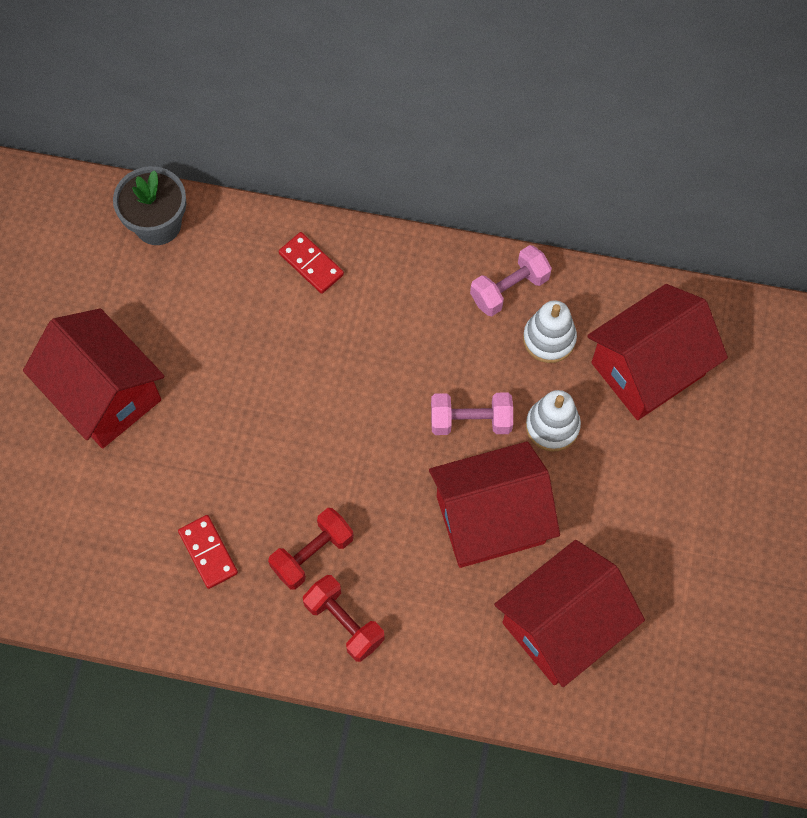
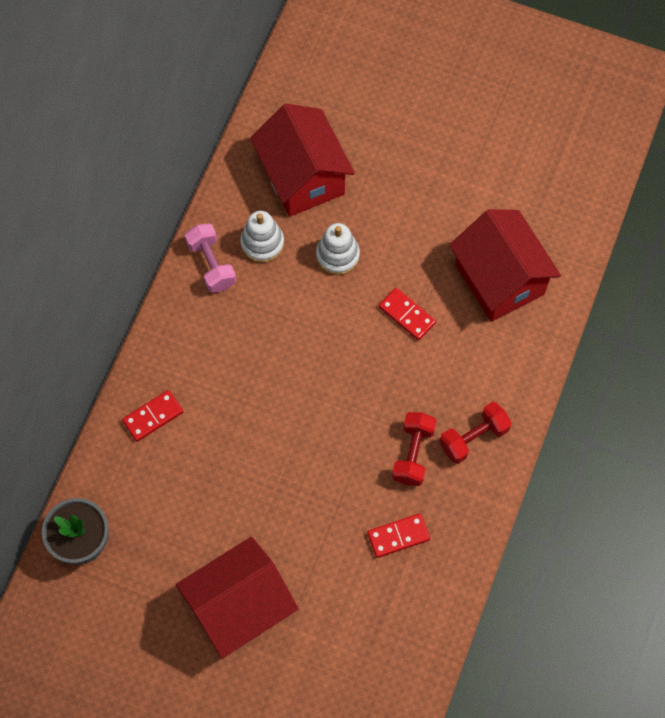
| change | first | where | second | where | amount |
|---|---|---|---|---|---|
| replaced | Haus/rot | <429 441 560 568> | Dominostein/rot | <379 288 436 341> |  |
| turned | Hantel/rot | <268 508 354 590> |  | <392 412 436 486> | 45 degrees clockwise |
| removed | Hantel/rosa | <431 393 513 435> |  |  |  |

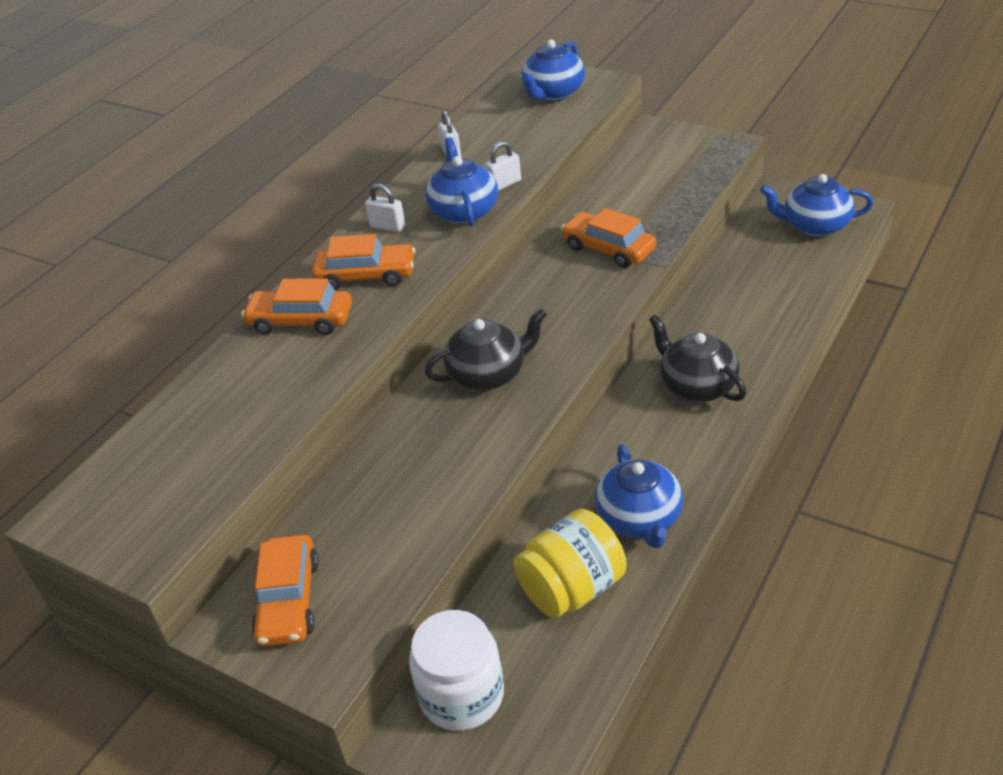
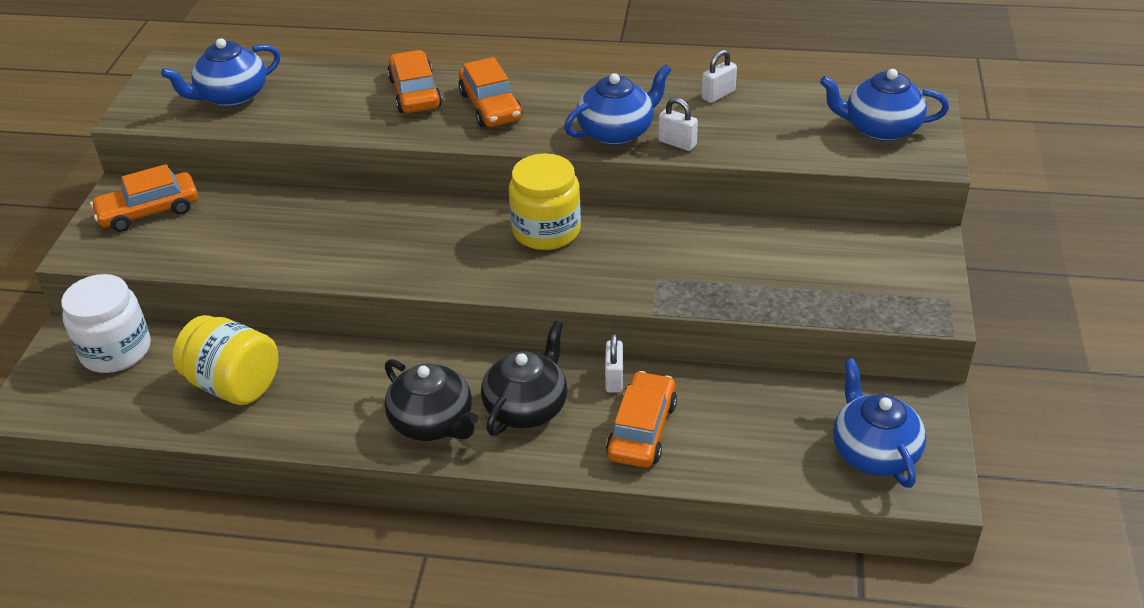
| change | first | where | second | where | amount |
|---|---|---|---|---|---|
| moved | Teekanne/blau | <595 444 683 548> |  | <161 38 280 107> |  |
| moved | Teekanne/schwarz | <425 308 547 390> |  | <384 359 479 441> |  |
| added |  |  | Einmachglas/gelb | <509 153 581 250> |  |
| moved | Vorhängeschloss/weiß | <365 184 405 232> |  | <605 333 623 393> |  |
| moved | Auto/orange | <561 208 656 268> |  | <606 371 677 468> |  |

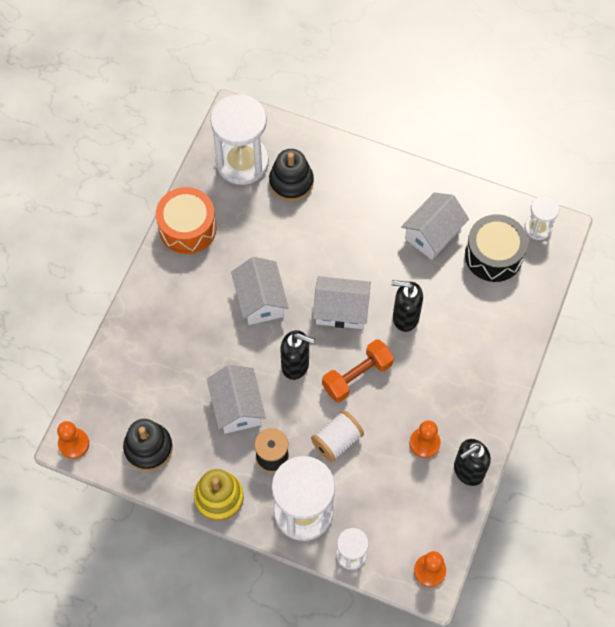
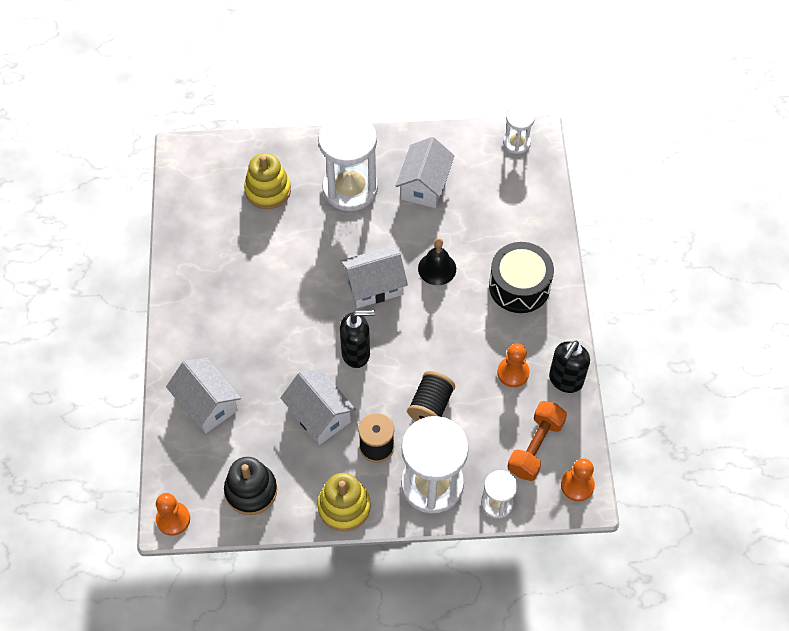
| change | first | where | second | where | amount |
|---|---|---|---|---|---|
| moved | Haus/weiß | <231 257 289 325> |  | <166 358 241 433> |  |
| recoloured | Stapelspielzeug/schwarz | <269 149 314 201> | Stapelspielzeug/gelb | <244 153 291 209> |  |
| moved | Sanduhr/weiß | <210 94 269 185> |  | <318 113 378 211> |  |
| recoloured | Garnrolle/weiß | <311 410 364 462> | Garnrolle/schwarz | <407 371 455 421> |  |
| replaced | Seifenspender/schwarz | <391 280 423 332> | Glocke/schwarz | <418 238 456 285> |  |
| moved | Trommel/schwarz | <465 214 528 282> |  | <489 242 554 313> |  |
| moved | Hantel/orange | <322 339 394 402> |  | <507 401 567 481> |  |
| removed | Trommel/orange | <156 187 217 254> |  |  |  |

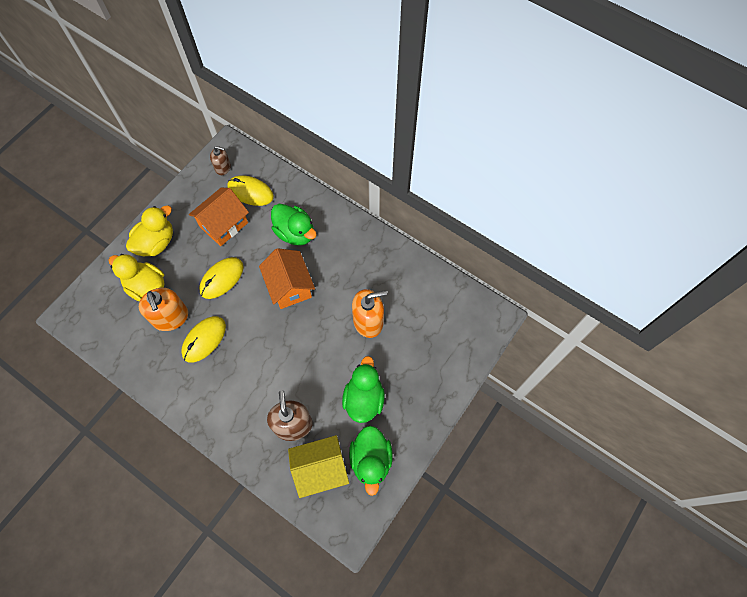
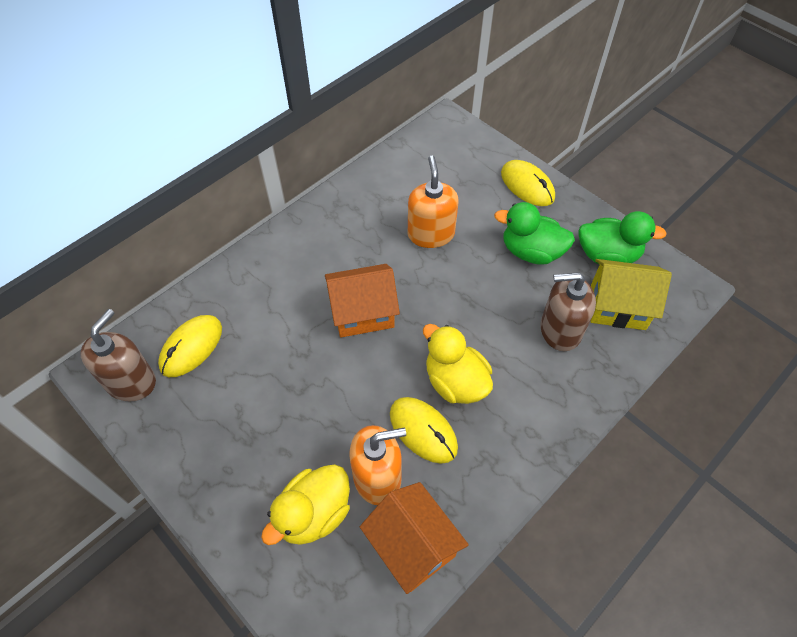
| change | first | where | second | where | amount |
|---|---|---|---|---|---|
| resized | Seifenspender/braun | <210 146 231 175> |  | <80 309 156 402> | x1.72 |
| moved | Haus/orange | <189 188 249 246> |  | <360 482 469 594> |  |
| moved | Ente/gelb | <126 205 173 256> |  | <423 324 493 404> |  |
| moved | Computermaus/gelb | <199 257 244 299> |  | <501 160 555 206> |  |
| turned | Haus/gelb | <288 435 349 498> |  | <590 259 672 330> | 75 degrees counterclockwise |
| removed | Ente/grün | <271 204 317 246> |  |  |  |

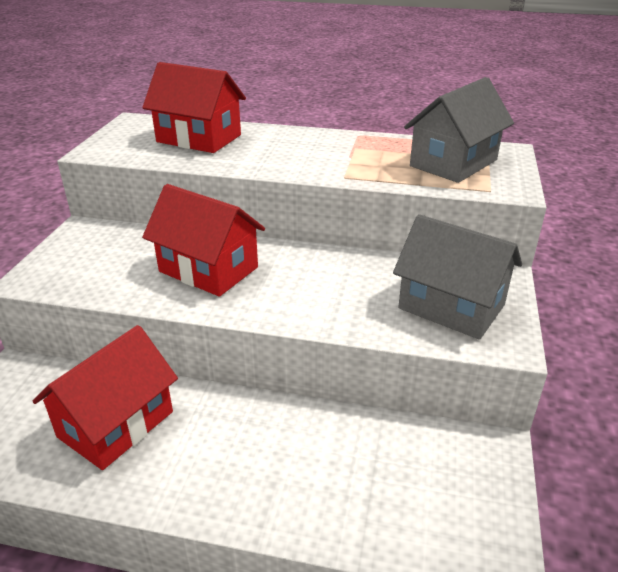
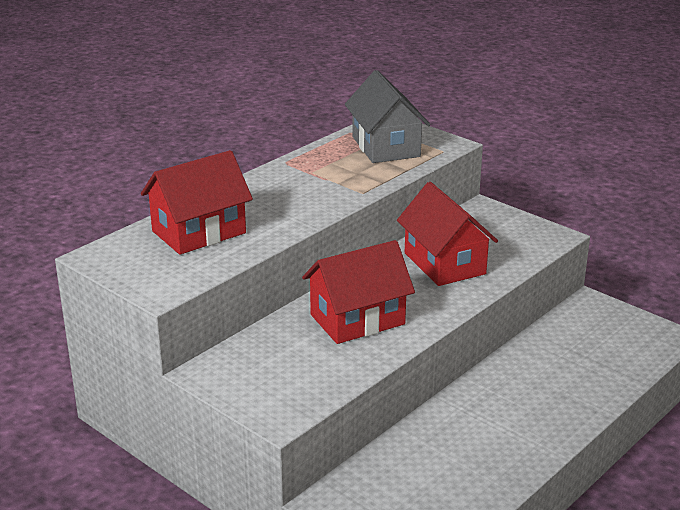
| change | first | where | second | where | amount |
|---|---|---|---|---|---|
| moved | Haus/rot | <33 325 178 470> |  | <397 182 498 286> |  |
| removed | Haus/grau | <393 214 522 339> |  |  |  |

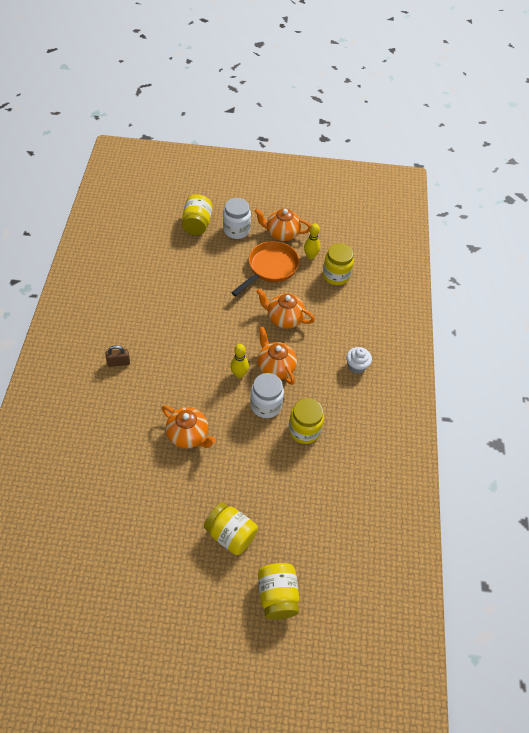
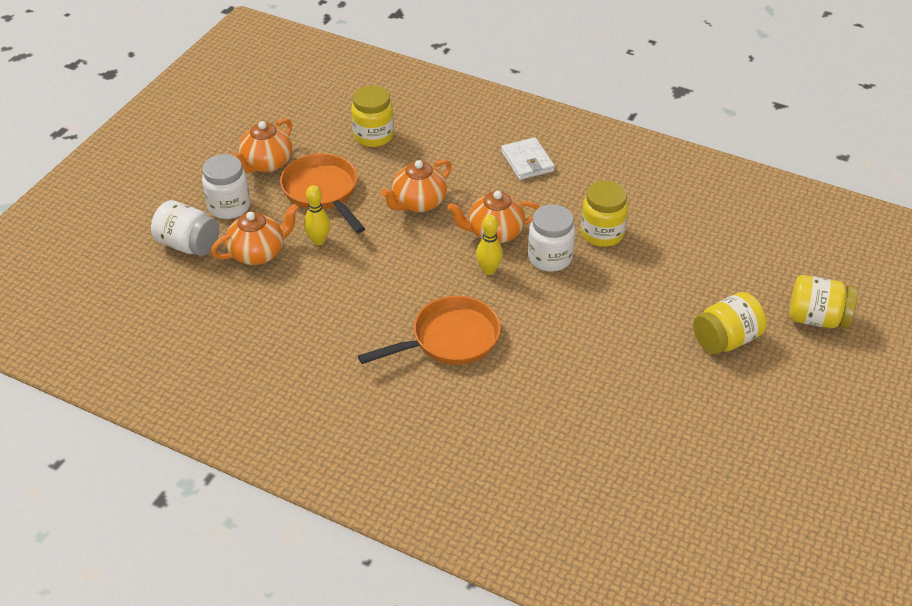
| change | first | where | second | where | amount |
|---|---|---|---|---|---|
| recoloured | Einmachglas/gelb | <182 194 212 235> | Einmachglas/weiß | <151 200 219 256> |  |
| moved | Teekanne/orange | <161 405 216 448> |  | <211 204 299 265> |  |
| moved | Bowlingkegel/gelb | <304 223 320 260> |  | <304 185 330 245> |  |
| added |  |  | Pfanne/orange | <358 296 501 365> |  |
| replaced | Muffin/weiß | <346 347 372 374> | Geldbörse/weiß | <501 137 555 180> |  |
| removed | Vorhängeschloss/braun | <105 345 130 367> |  |  |  |

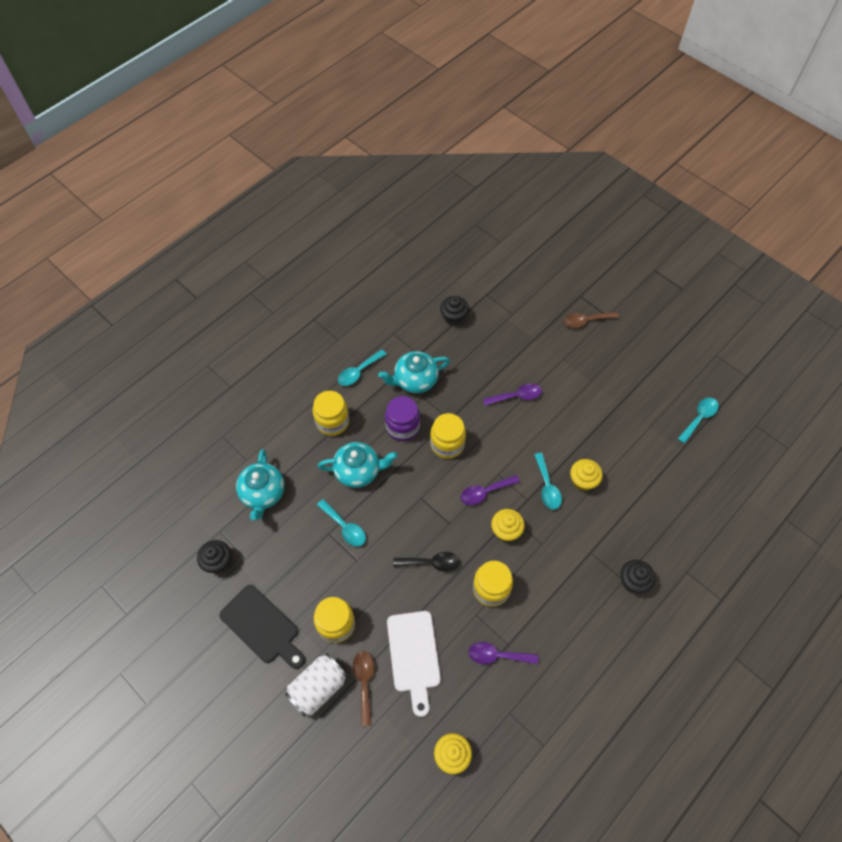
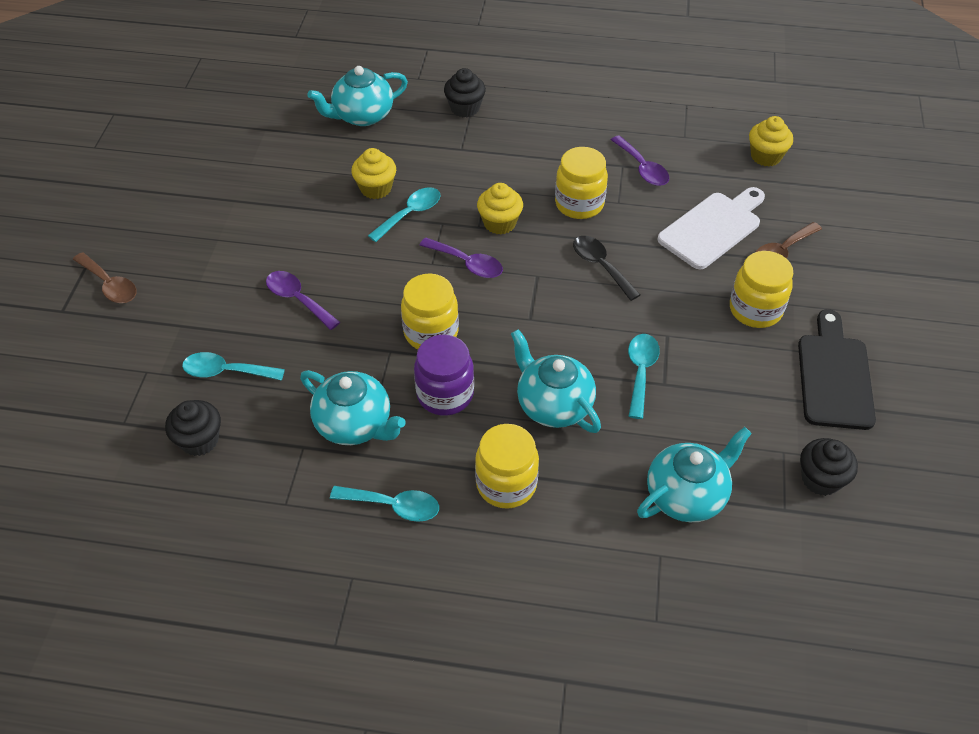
| change | first | where | second | where | amount |
|---|---|---|---|---|---|
| moved | Löffel/türkis | <678 397 719 444> |  | <182 352 285 381> |  |
| added |  |  | Teekanne/türkis | <308 66 408 126> |  |
| removed | Dose/weiß | <285 653 348 717> |  |  |  |

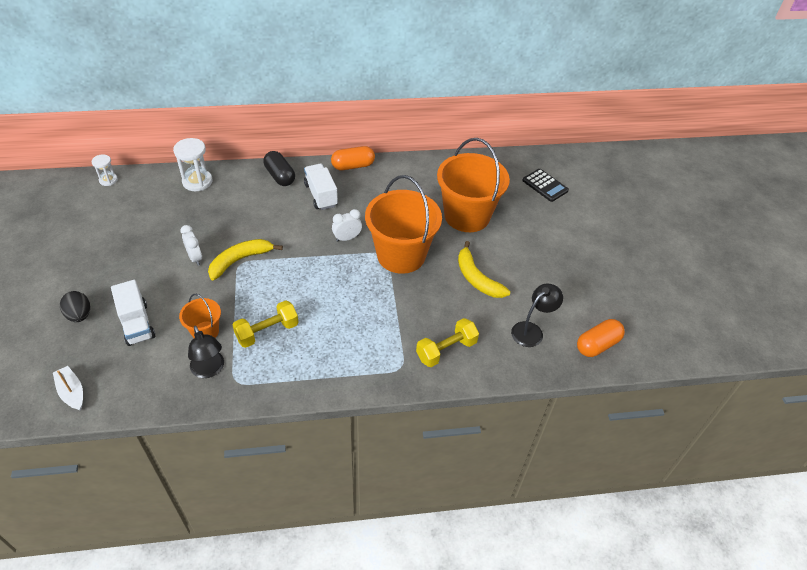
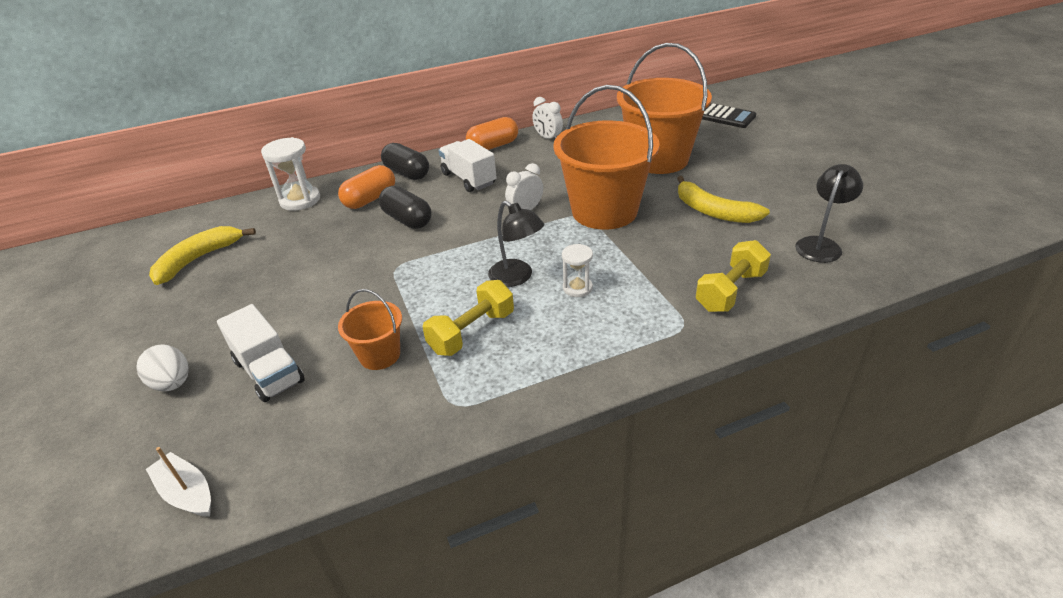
| change | first | where | second | where | amount |
|---|---|---|---|---|---|
| recoloured | Ei/schwarz | <60 291 90 322> | Ei/weiß | <136 344 189 391> |  |
| moved | Banane/gelb | <208 239 283 281> |  | <149 226 256 285> |  |
| moved | Kapsel/orange | <577 319 625 357> |  | <338 165 395 209> |  |
| added |  |  | Kapsel/schwarz | <379 186 432 229> |  |
| moved | Lampe/schwarz | <188 326 224 378> |  | <488 201 544 287> |  |
| moved | Wecker/weiß | <180 225 202 266> |  | <532 97 563 139> |  |
| moved | Sanduhr/weiß | <91 154 118 186> |  | <562 244 593 297> |  |

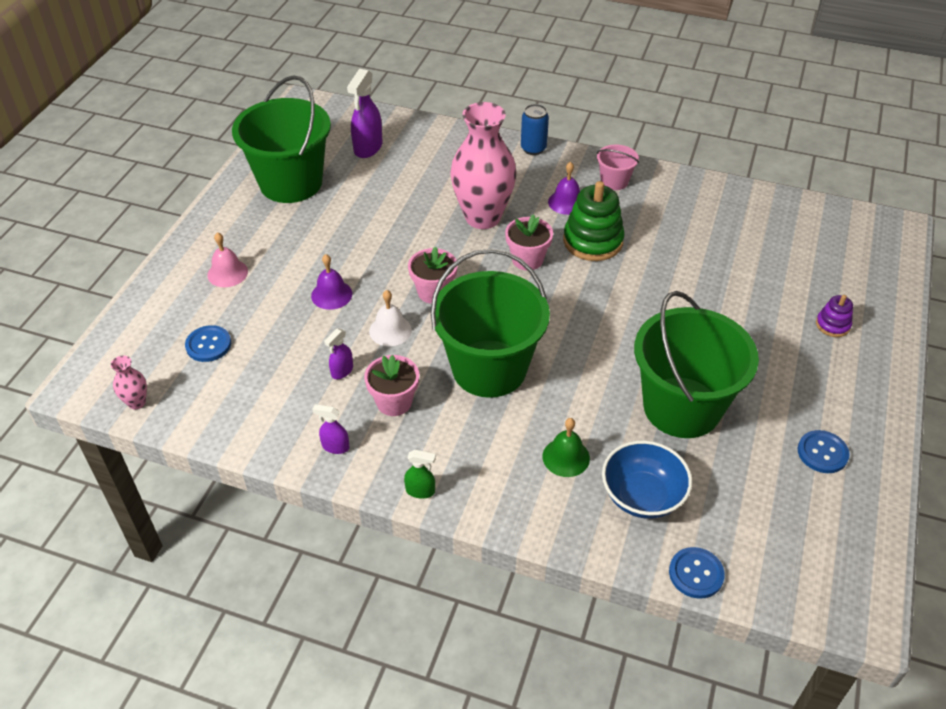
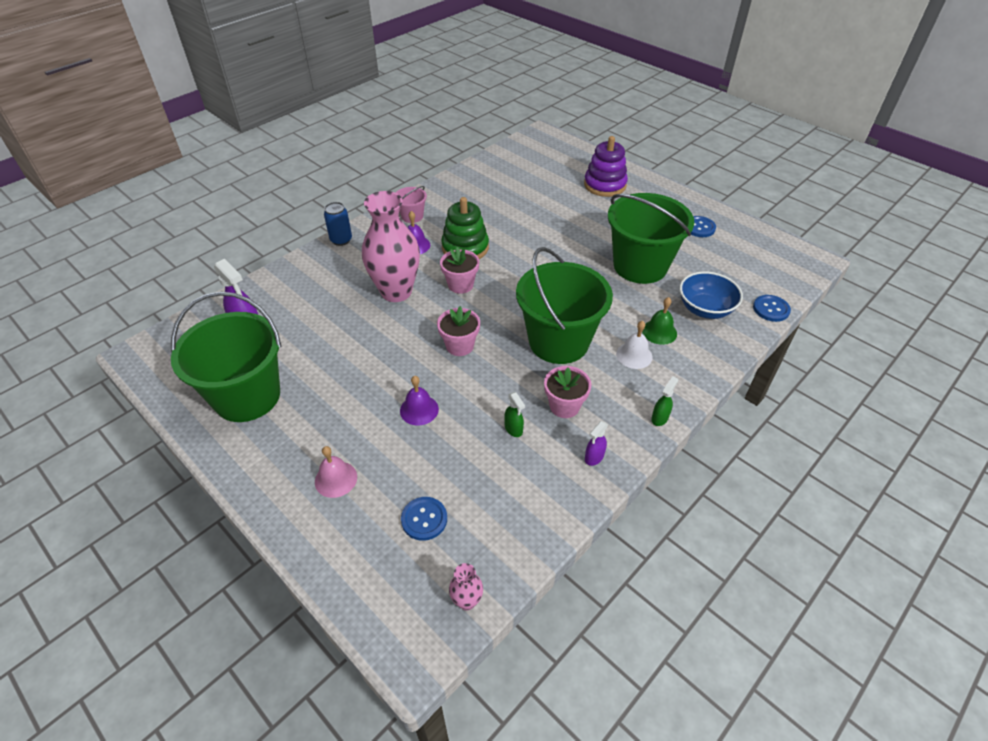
| change | first | where | second | where | amount |
|---|---|---|---|---|---|
| recoloured | Sprühflasche/lila | <324 328 353 379> | Sprühflasche/grün | <504 392 525 437> |  |
| resized | Stapelspielzeug/lila | <816 295 853 337> |  | <584 136 628 197> | x1.92 |
| moved | Glocke/weiß | <369 290 412 346> |  | <616 321 653 369> |  |

